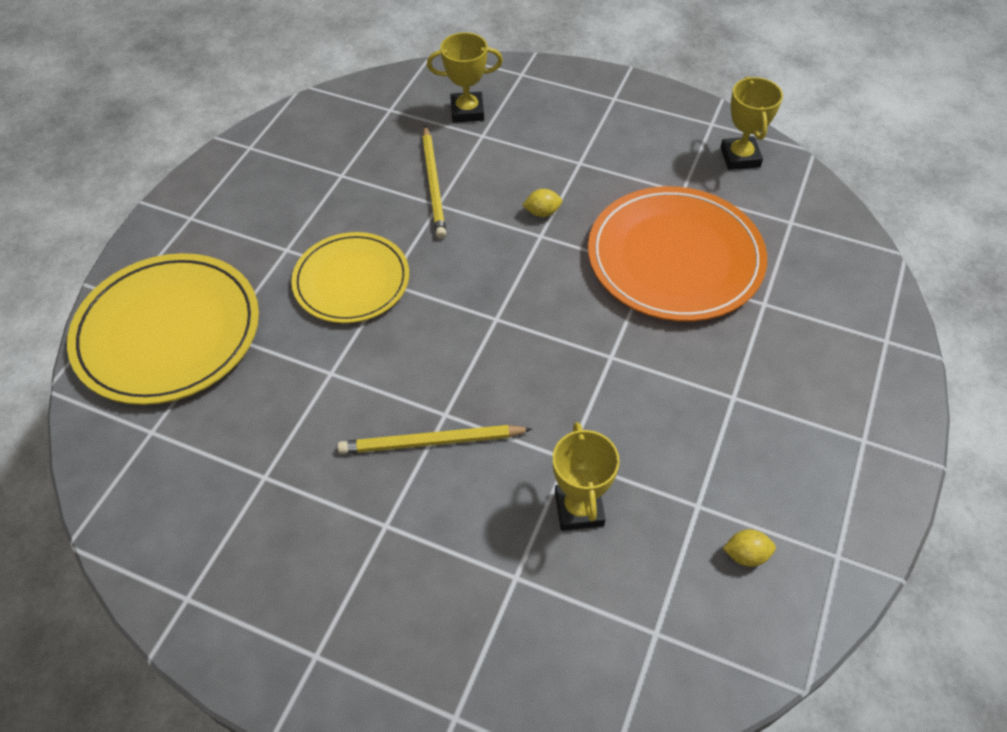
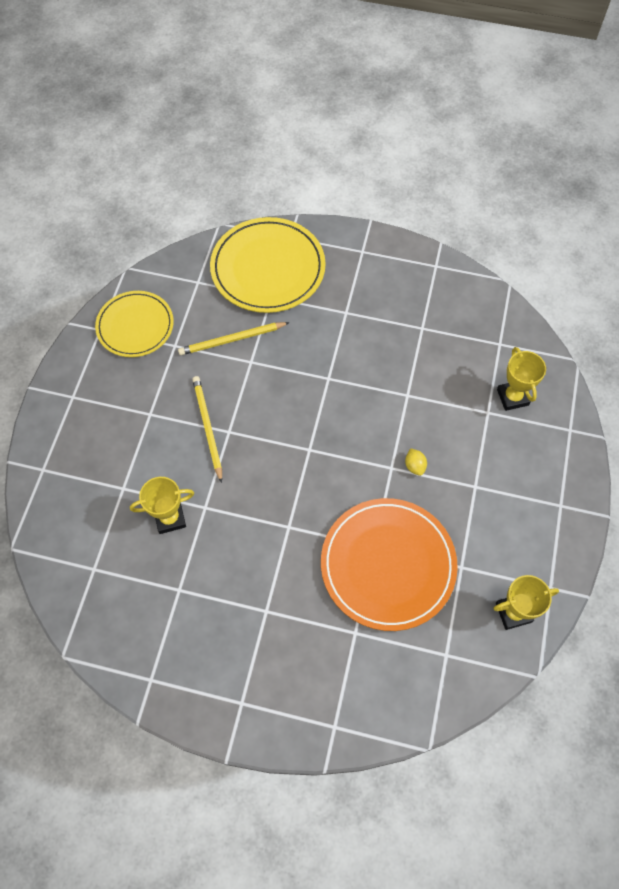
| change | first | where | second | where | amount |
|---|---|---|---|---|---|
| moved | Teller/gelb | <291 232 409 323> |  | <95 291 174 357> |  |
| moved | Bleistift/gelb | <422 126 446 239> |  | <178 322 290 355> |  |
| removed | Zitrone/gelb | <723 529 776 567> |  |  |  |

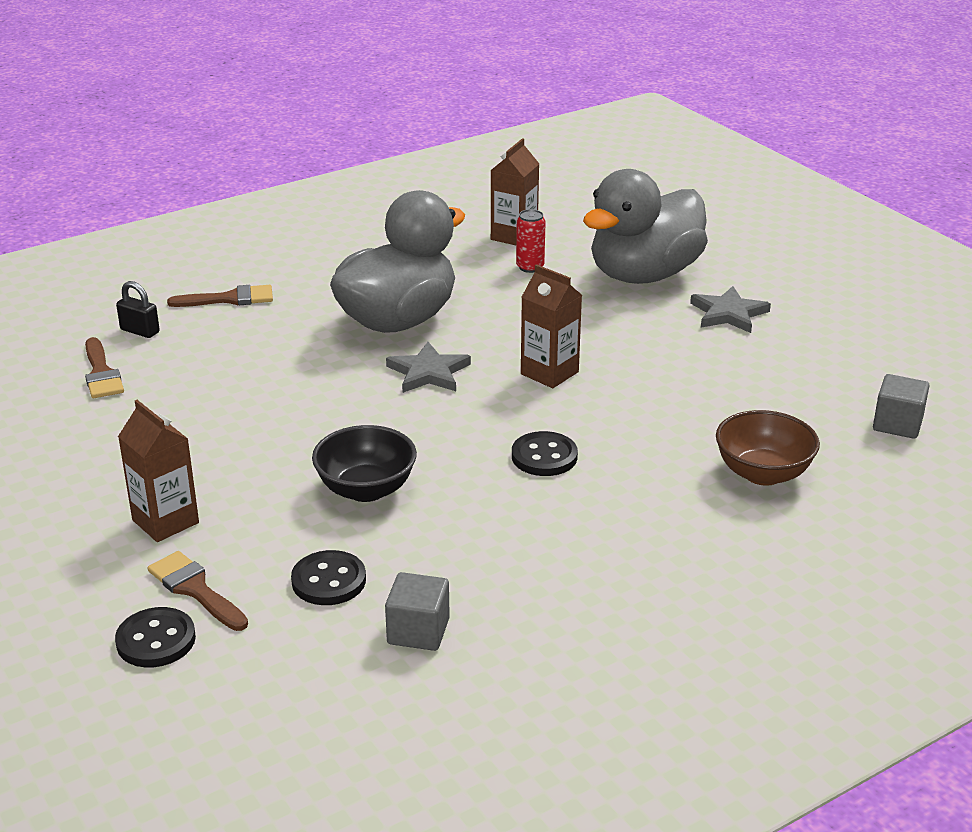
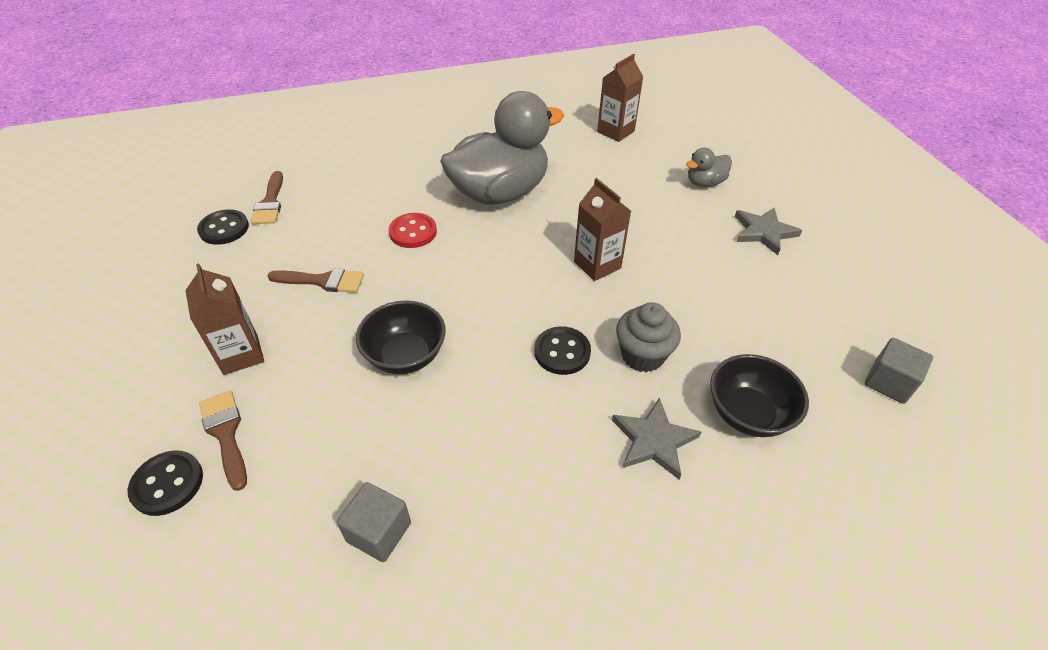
| change | first | where | second | where | amount |
|---|---|---|---|---|---|
| moved | Knopf/schwarz | <291 550 366 605> |  | <197 209 249 245> |  |
| moved | Pinsel/braun | <167 285 273 307> |  | <267 268 364 293> |  |
| added |  |  | Knopf/rot | <389 213 437 248> |  |
| moved | Stern/grau | <386 342 471 393> |  | <612 397 701 479> |  |
| added |  |  | Muffin/grau | <616 302 681 372> |  |
| resized | Ente/grau | <583 169 708 284> |  | <686 147 732 187> | x0.43 |
| recoloured | Schüssel/braun | <716 410 820 486> | Schüssel/schwarz | <710 354 809 437> |  |
| removed | Vorhängeschloss/schwarz | <116 281 160 338> |  |  |  |
| removed | Dose/rot | <516 209 546 273> |  |  |  |

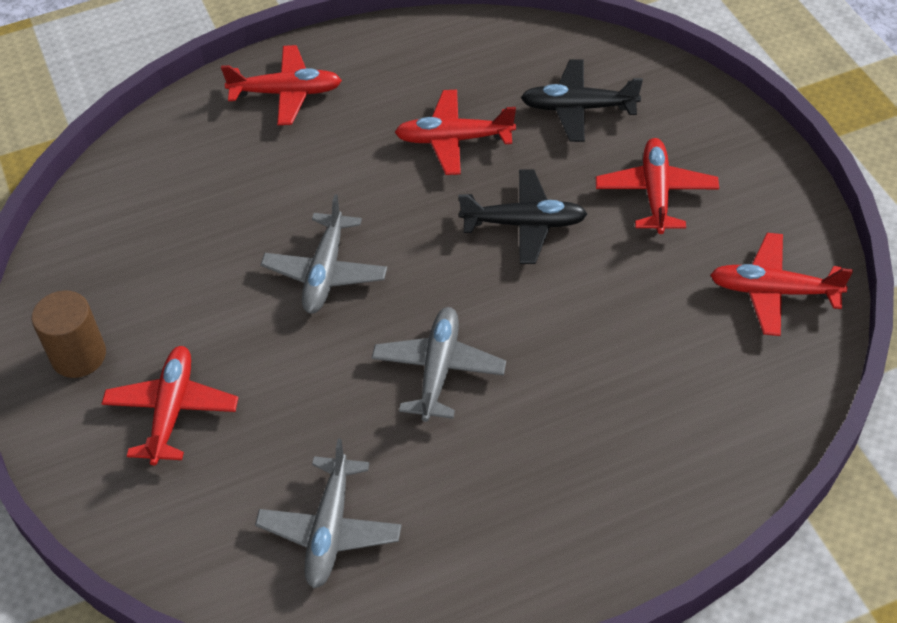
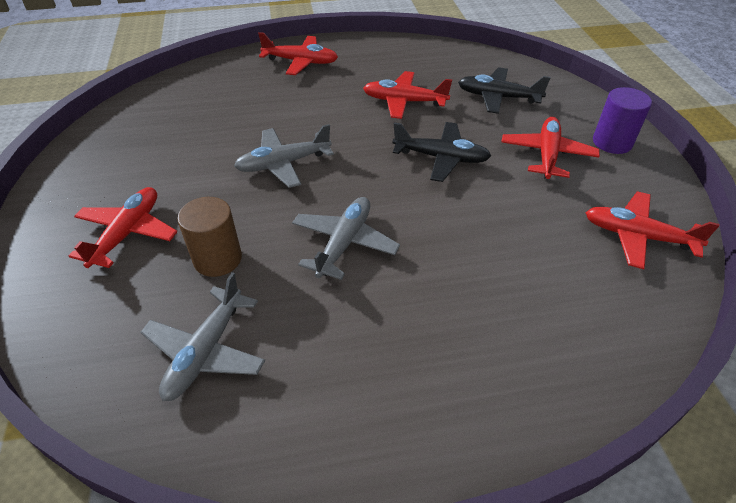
| change | first | where | second | where | amount |
|---|---|---|---|---|---|
| moved | Vollzylinder/braun | <32 290 106 378> |  | <177 197 242 277> |  |
| turned | Flugzeug/grau | <261 194 387 314> |  | <234 124 334 188> | 45 degrees clockwise |
| added |  |  | Vollzylinder/lila | <593 87 652 154> |  |

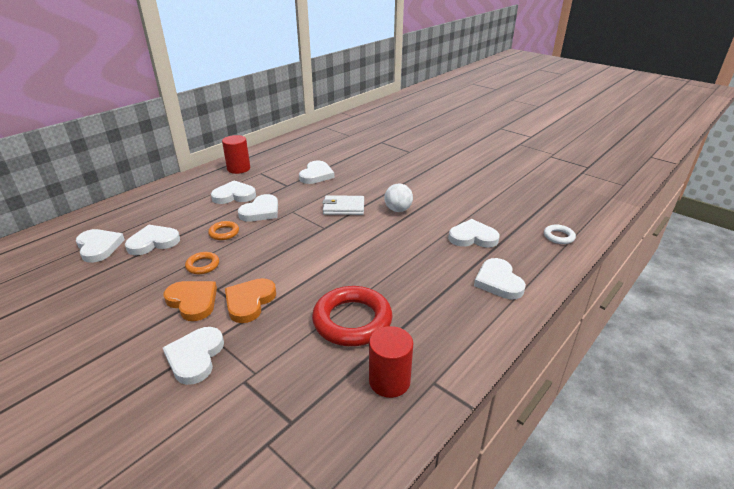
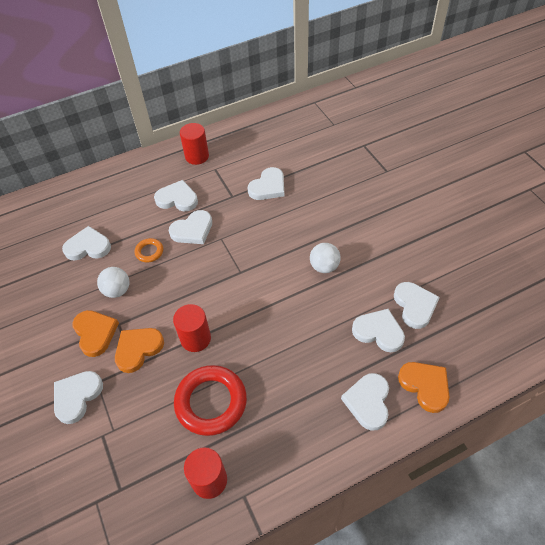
| change | first | where | second | where | amount |
|---|---|---|---|---|---|
| replaced | Ring/orange | <185 252 219 274> | Ball/weiß | <97 267 129 298> |  |
| added |  |  | Vollzylinder/rot | <173 304 211 352> |  |
| moved | Herz/weiß | <76 229 125 263> |  | <394 282 440 329> |  |
| added |  |  | Herz/orange | <398 362 449 413> |  |
| removed | Geldbörse/weiß | <323 195 364 215> |  |  |  |
| removed | Ring/weiß | <544 225 576 244> |  |  |  |

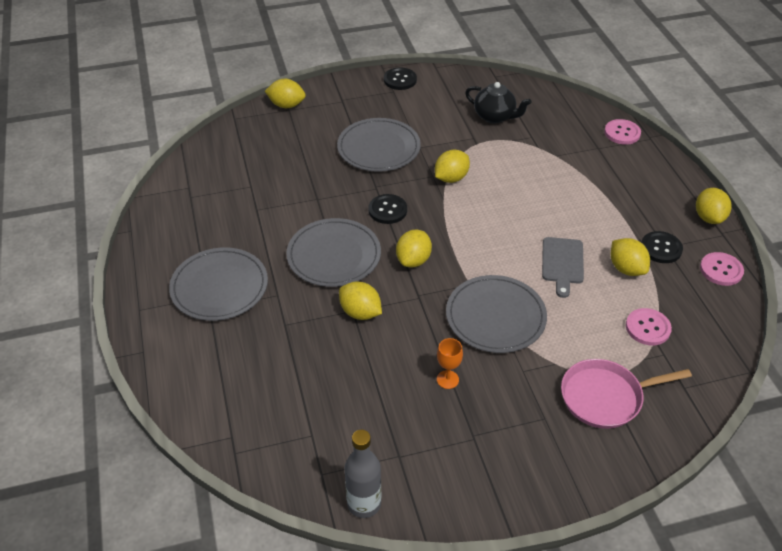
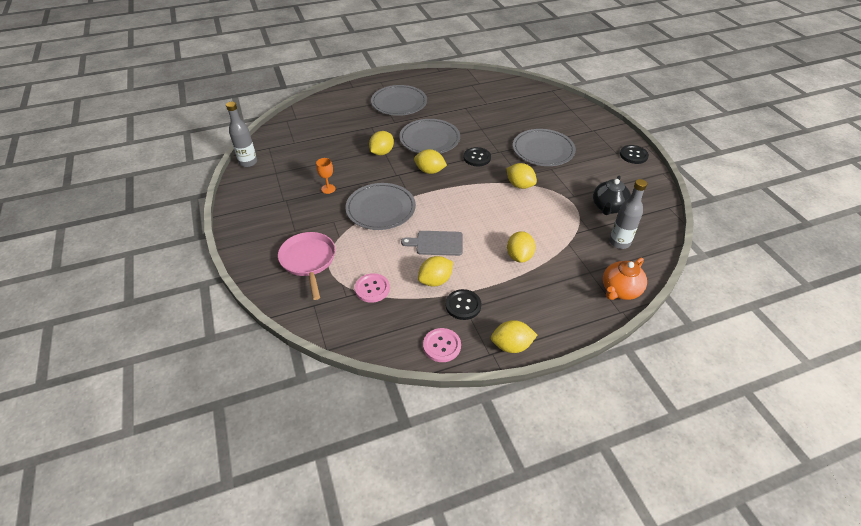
| change | first | where | second | where | amount |
|---|---|---|---|---|---|
| moved | Zitrone/gelb | <265 79 306 108> |  | <507 231 536 263> |  |
| replaced | Knopf/rosa | <604 119 641 145> | Teekanne/orange | <603 257 647 300> |  |
| added |  |  | Flasche/grau | <609 179 647 249> |  |

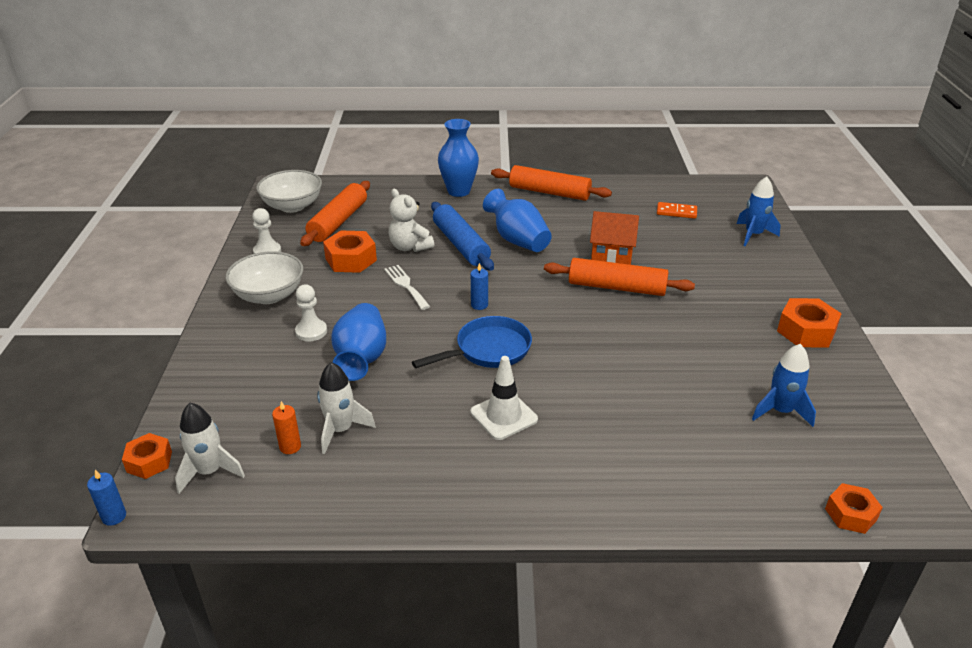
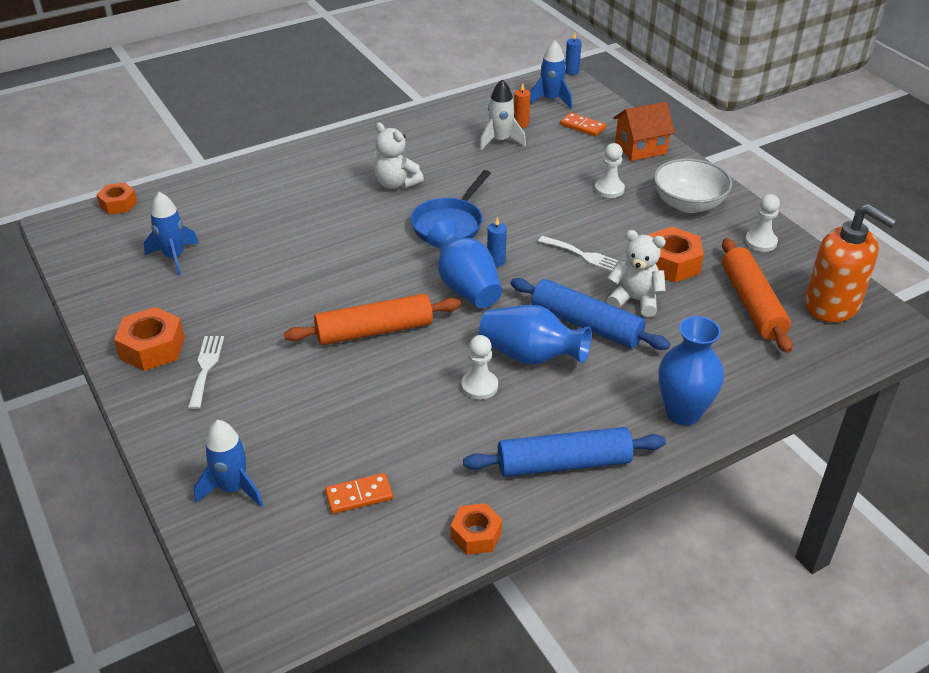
| change | first | where | second | where | amount |
|---|---|---|---|---|---|
| added |  |  | Gabel/weiß | <188 336 224 409> |  |
| replaced | Leitkegel/weiß | <471 356 538 440> | Teddybär/weiß | <374 122 424 189> |  |
| moved | Vase/blau | <331 303 386 381> |  | <427 220 502 308> |  |
| moved | Sechskantmutter/orange | <122 433 172 479> |  | <450 503 502 555> |  |
| added |  |  | Bauer/weiß | <461 335 498 400> |  |
| recoloured | Nudelholz/orange | <491 165 612 201> | Nudelholz/blau | <463 427 666 477> |  |
| recoloured | Rakete/weiß | <175 403 245 494> | Rakete/blau | <530 41 572 109> |  |
| added |  |  | Dominostein/orange | <560 112 606 137> |  |
| moved | Haus/orange | <590 211 639 265> |  | <613 102 675 161> |  |
| replaced | Schüssel/weiß | <256 170 322 213> | Seifenspender/orange | <805 204 897 323> |  |

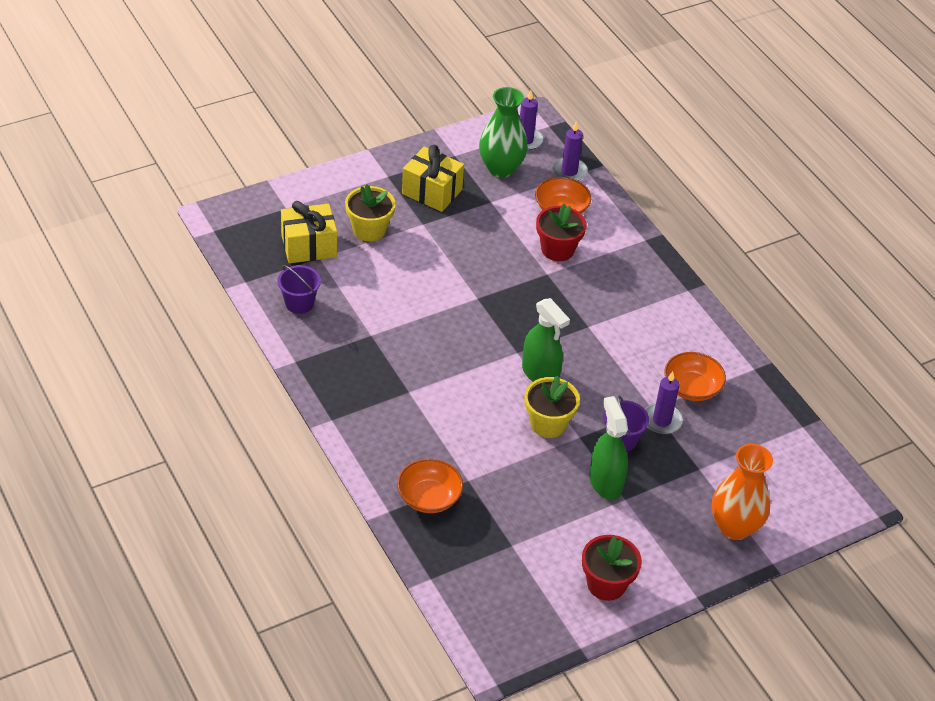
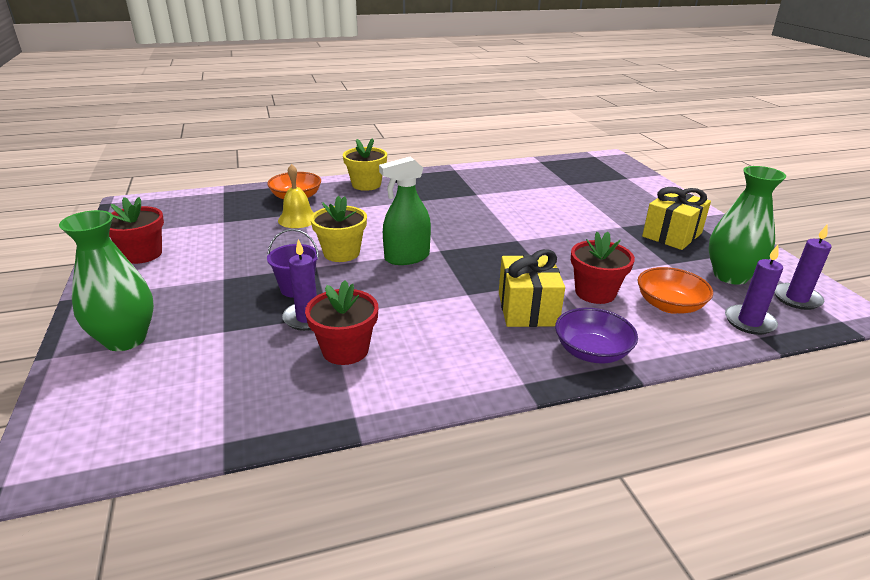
| change | first | where | second | where | amount |
|---|---|---|---|---|---|
| recoloured | Vase/orange | <712 444 773 540> | Vase/grün | <59 210 154 351> |  |
| added |  |  | Glocke/gelb | <278 164 314 228> |  |
| replaced | Schüssel/orange | <664 352 726 401> | Blumentopf/rot | <305 280 378 365> |  |
| moved | Blumentopf/gelb | <345 184 396 242> |  | <343 138 387 191> |  |
| moved | Geschenk/gelb | <281 201 337 263> |  | <499 249 565 327> |  |
| added |  |  | Schüssel/lila | <555 308 638 363> |  |
| removed | Eimer/lila | <278 265 321 314> |  |  |  |
| removed | Sprühflasche/grün | <589 396 628 500> |  |  |  |

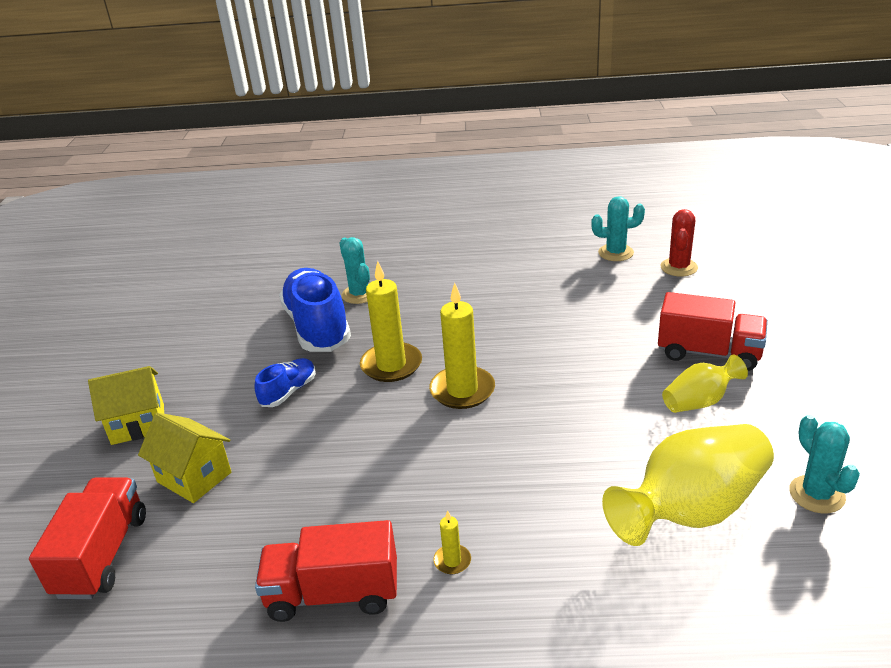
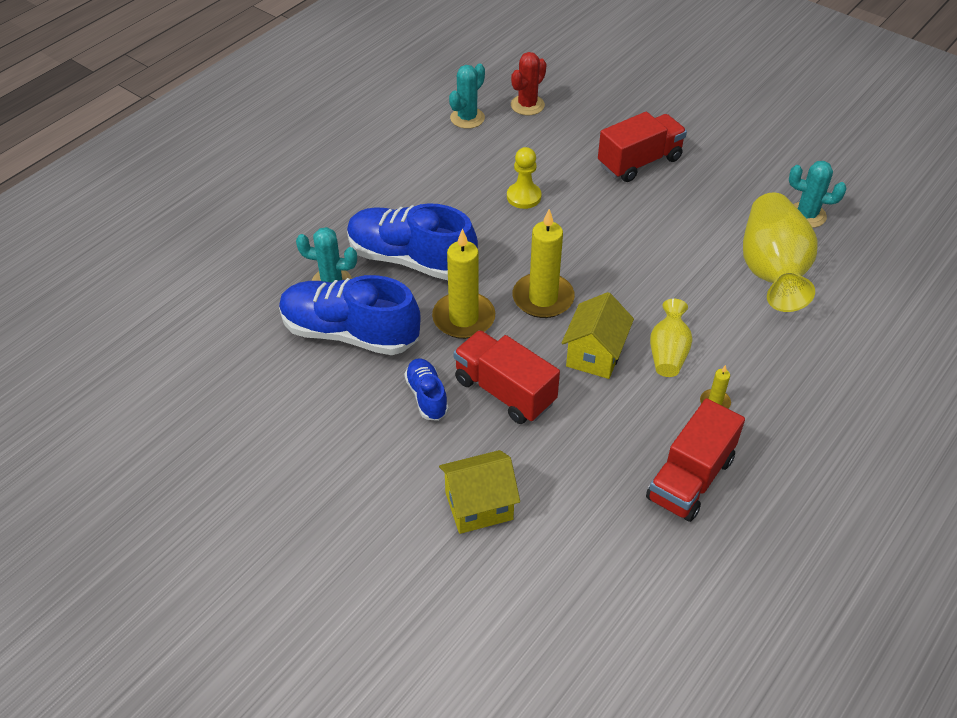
| change | first | where | second | where | amount |
|---|---|---|---|---|---|
| added |  |  | Schuh/blau | <347 203 478 280> |  |
| moved | Lastwagen/rot | <29 477 146 599> |  | <453 330 560 424> |  |
| added |  |  | Bauer/gelb | <507 147 542 209> |  |
| turned | Kaktus/rot | <660 209 698 277> |  | <511 52 546 115> | 75 degrees clockwise |
| moved | Haus/gelb | <88 366 164 445> |  | <562 292 634 379> |  |
| moved | Vase/gelb | <662 355 748 413> |  | <650 299 692 377> |  |

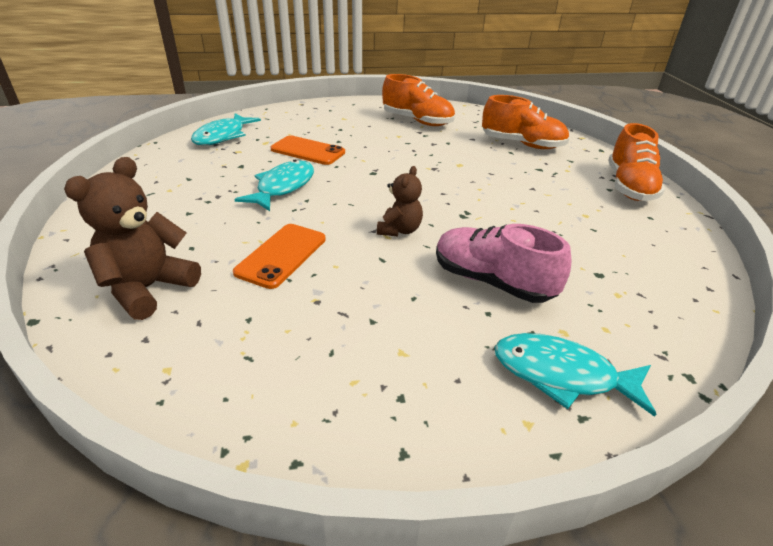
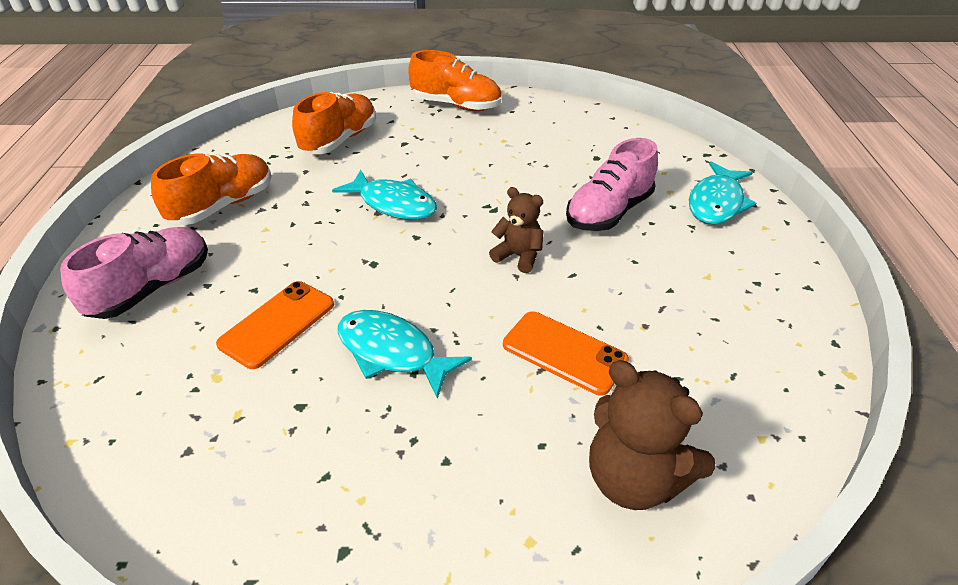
| change | first | where | second | where | amount |
|---|---|---|---|---|---|
| added |  |  | Schuh/rosa | <60 227 208 319> |  |
| moved | Fisch/türkis | <191 113 261 145> |  | <332 170 437 220> |  |

